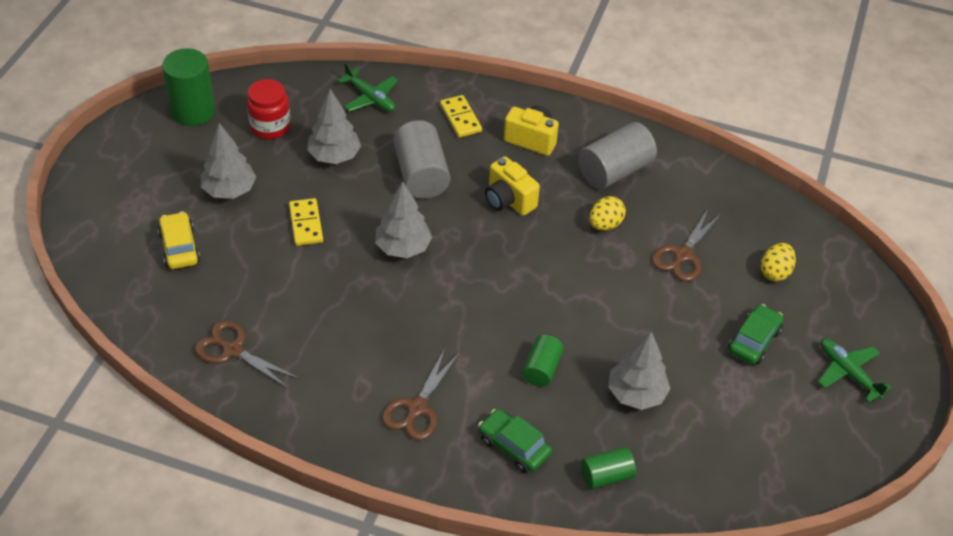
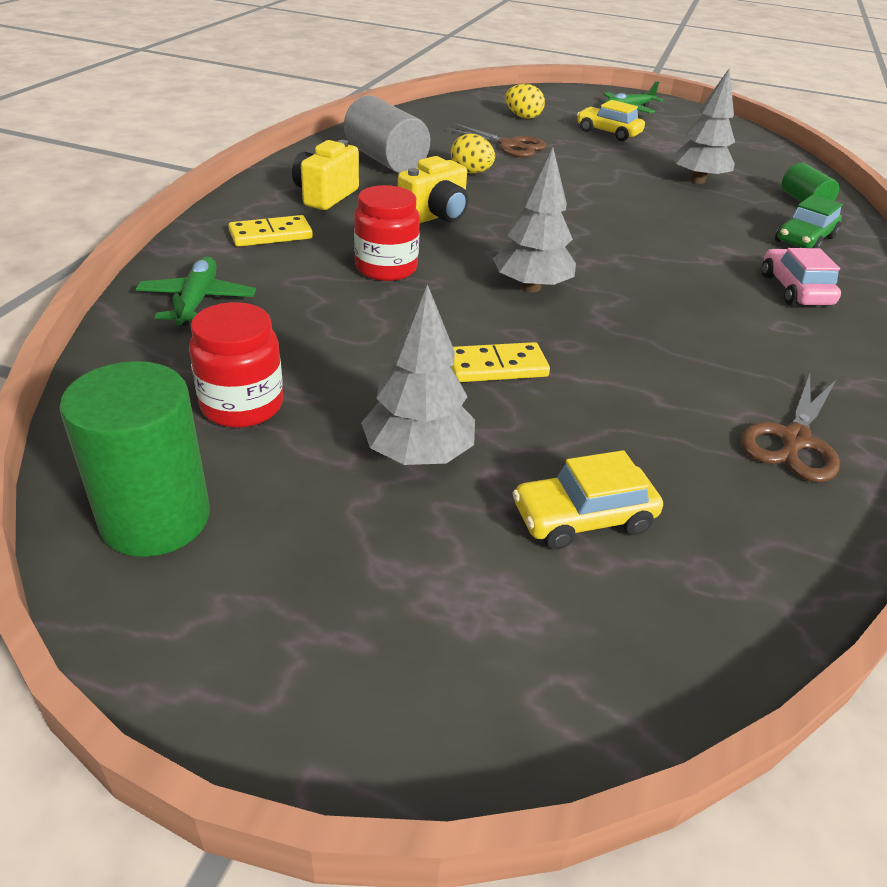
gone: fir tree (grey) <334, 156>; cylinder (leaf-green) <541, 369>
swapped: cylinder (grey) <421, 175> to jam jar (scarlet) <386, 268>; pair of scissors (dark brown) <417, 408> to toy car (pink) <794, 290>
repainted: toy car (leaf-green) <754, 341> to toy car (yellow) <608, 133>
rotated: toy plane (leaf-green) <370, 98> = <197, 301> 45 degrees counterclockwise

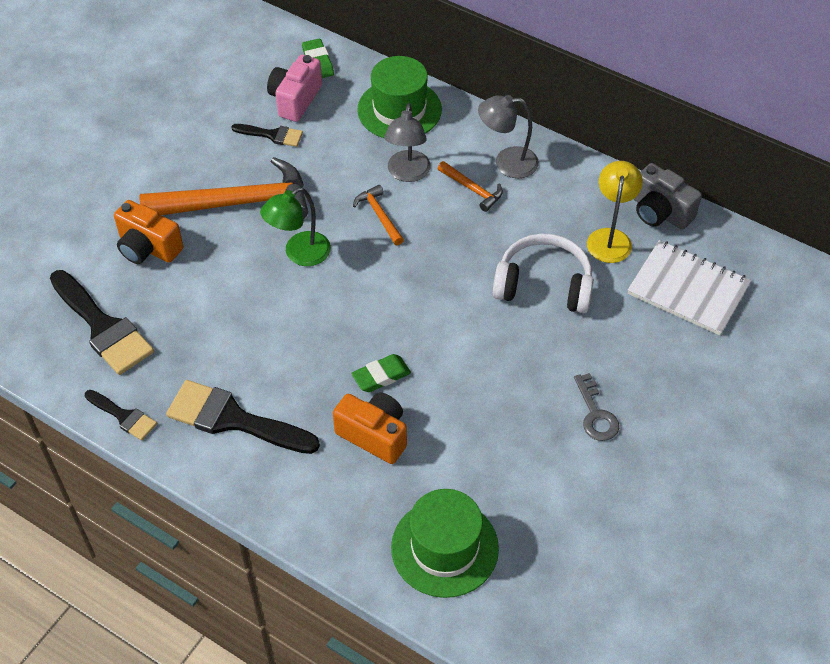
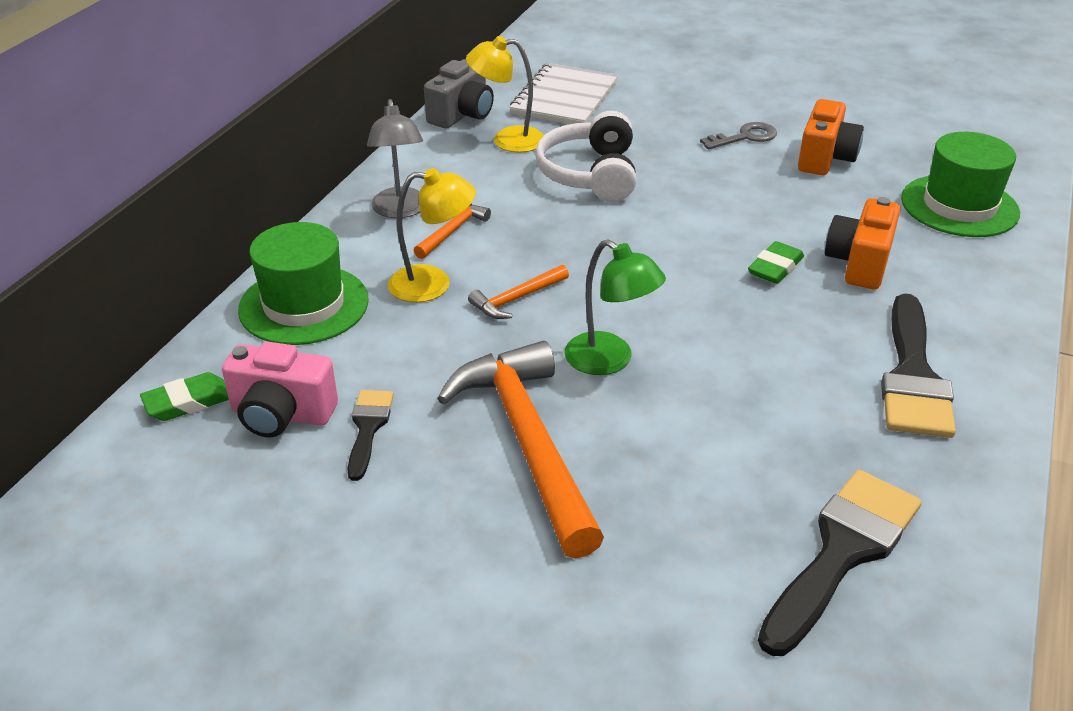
gone: paint brush (ebony) <124, 416>
shifted: photo camera (orange) <148, 248> to <825, 158>
repainted: lamp (grey) <407, 173> to lamp (yellow) <433, 284>
rotated: eraser (leaf-green) <381, 376> = <775, 268> 75 degrees clockwise

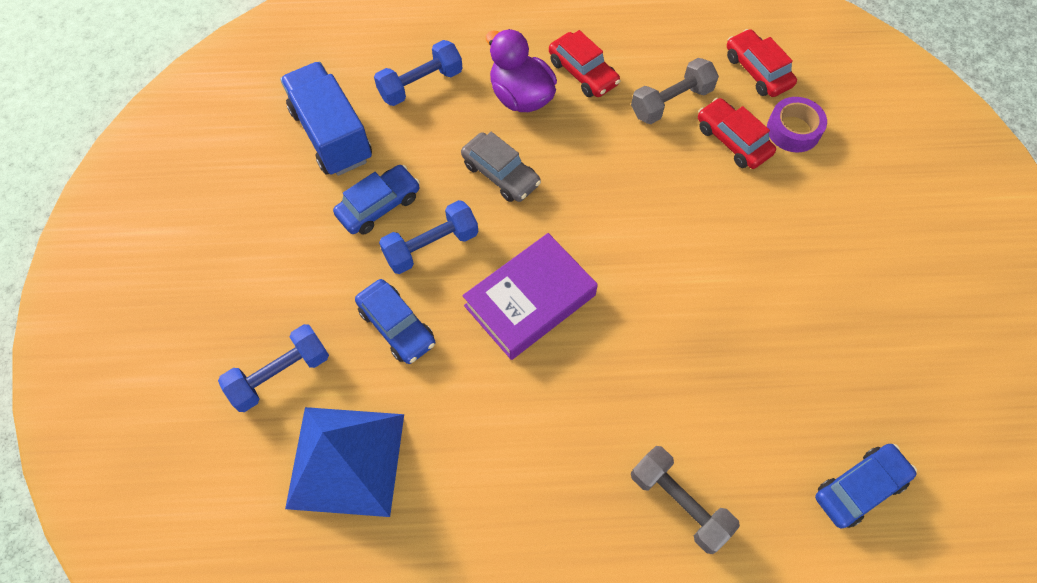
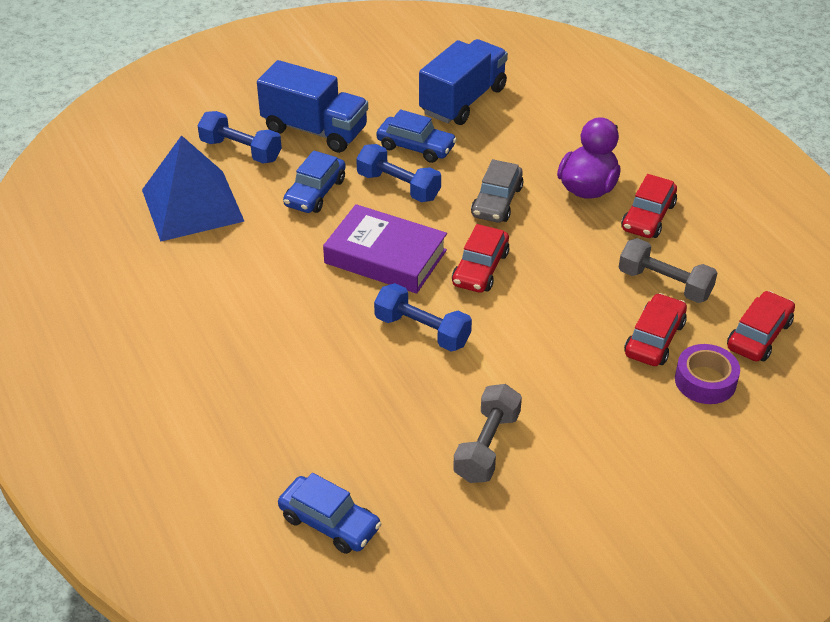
new: truck (blue) <315, 130>; toy car (scarlet) <480, 269>
shifted: free weight (blue) <420, 84> to <422, 331>; free weight (grey) <679, 503> to <487, 446>

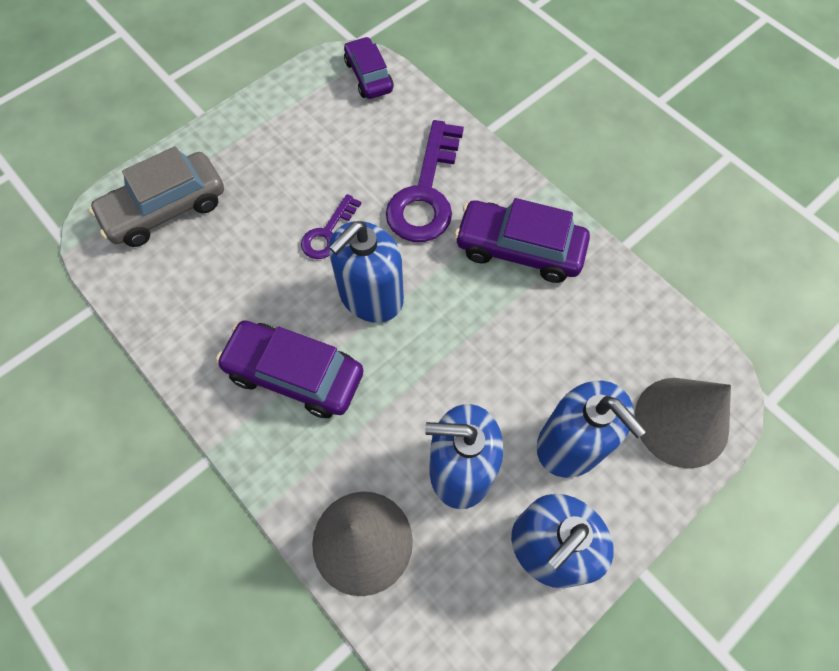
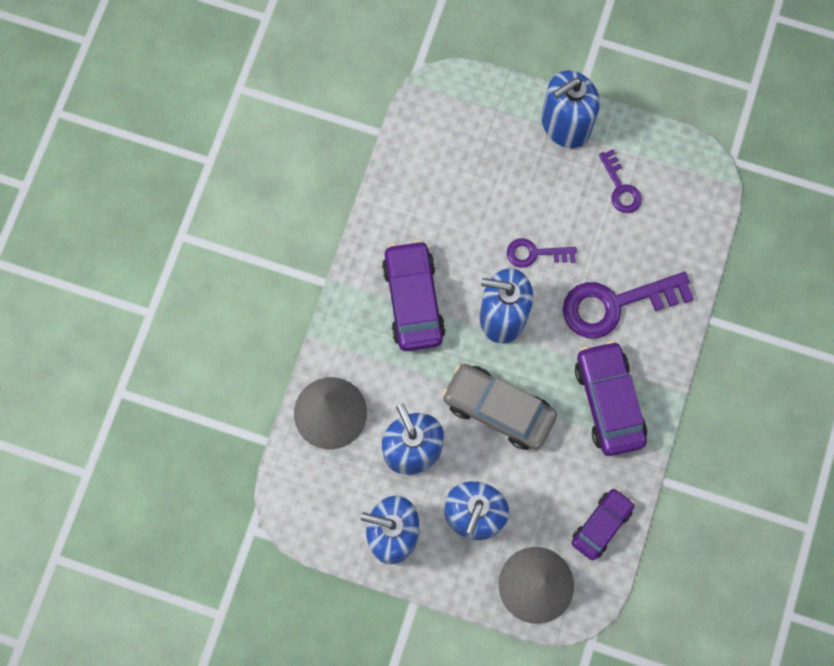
new: soap pump (blue) <565, 124>; door key (royal purple) <620, 188>
shifted: toy car (grey) <165, 209> to <498, 409>; toy car (royal purple) <368, 76> to <601, 525>

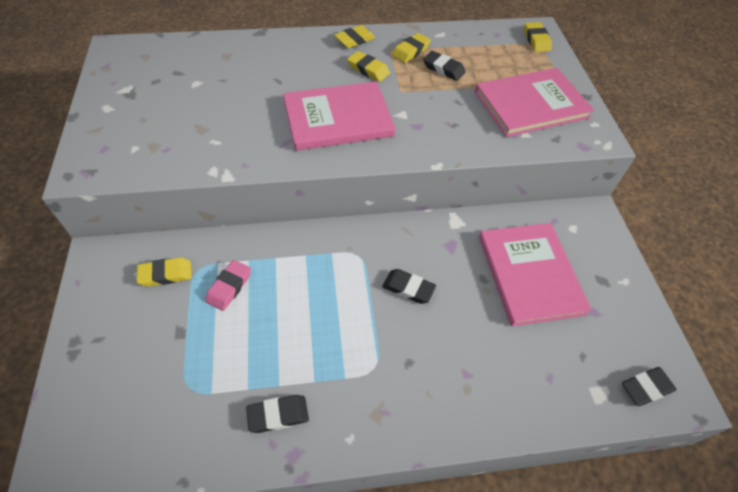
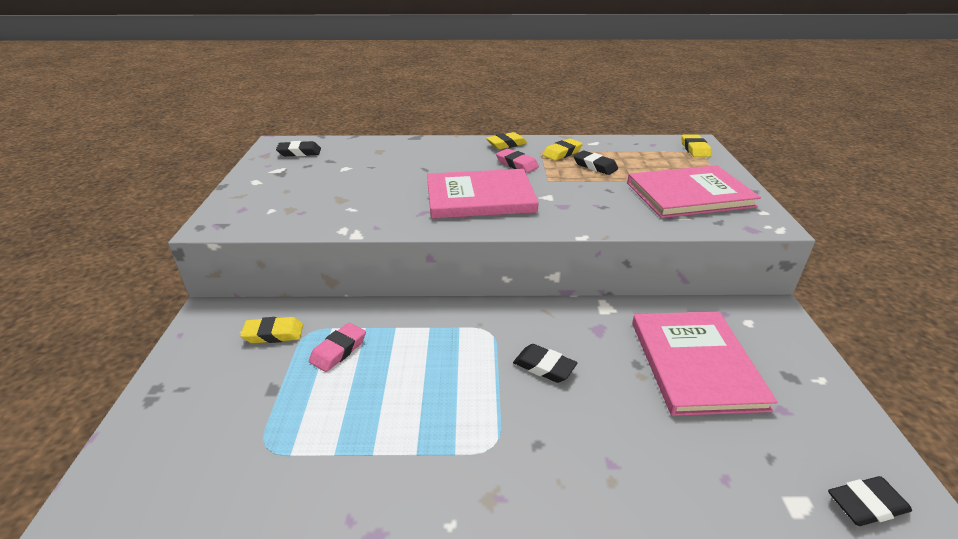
shifted: eraser (ebony) <278, 415> to <299, 152>
repainted: eraser (yellow) <368, 69> to eraser (pink) <517, 164>

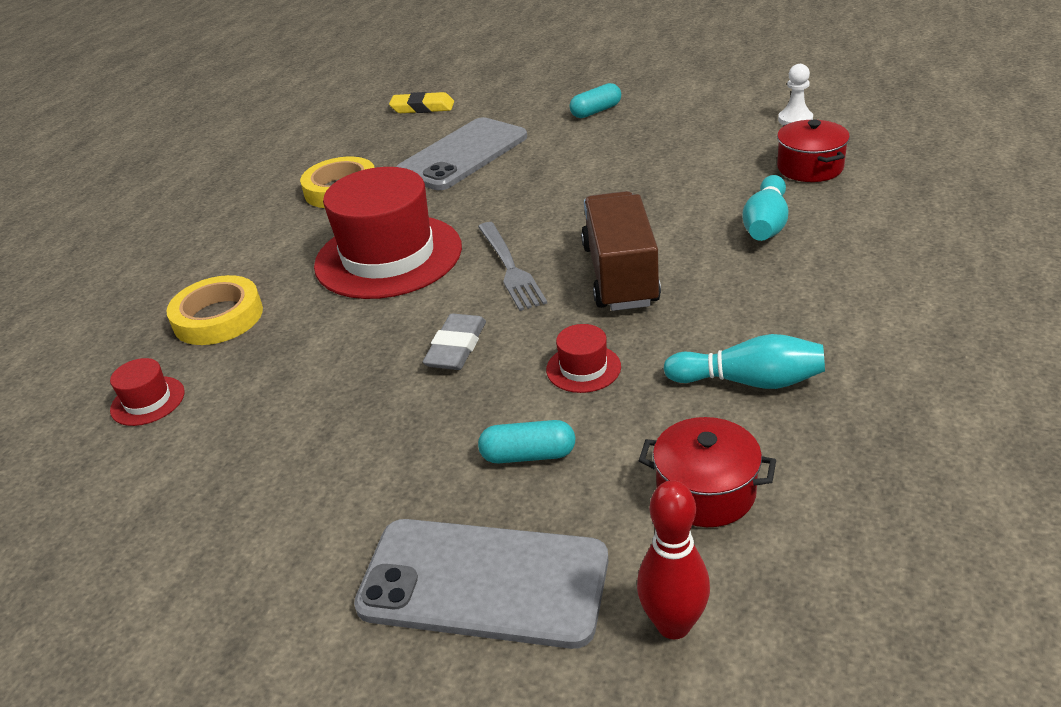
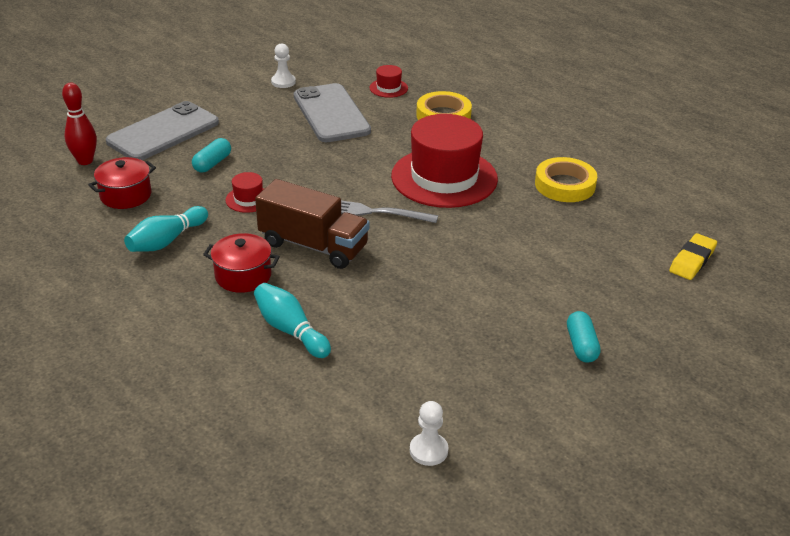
gone: eraser (grey) <456, 347>
new: chess pawn (pure white) <283, 82>
shifted: pot (scarlet) <810, 168> to <243, 276>; mobile phone (grey) <463, 155> to <331, 114>

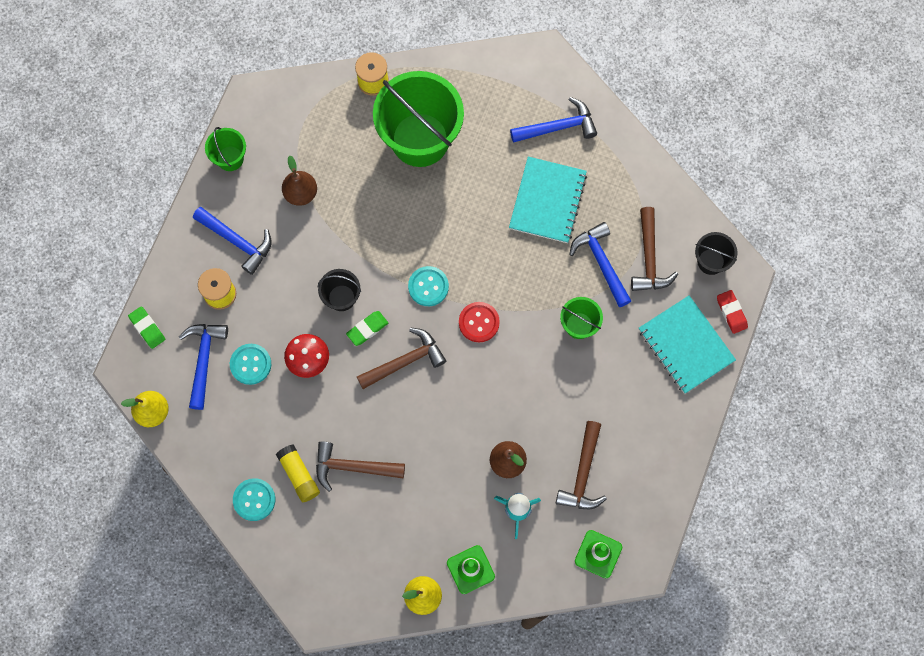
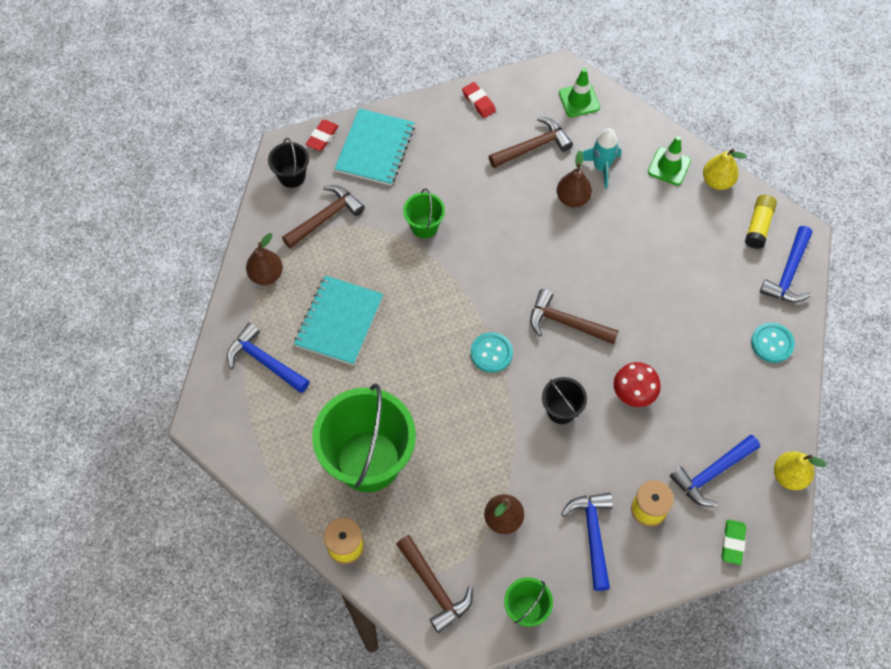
gone: button (teal) <250, 364>; eraser (leaf-green) <367, 329>; button (scarlet) <479, 322>
new: pear (dark brown) <266, 275>; eraser (scarlet) <478, 102>
shifted: hammer (dark brown) <353, 467> to <434, 587>; glue stick (yellow) <299, 475> to <758, 226>; hammer (blue) <601, 262> to <788, 273>
rotated: notepad (teal) <547, 201> = <339, 321> 45 degrees counterclockwise

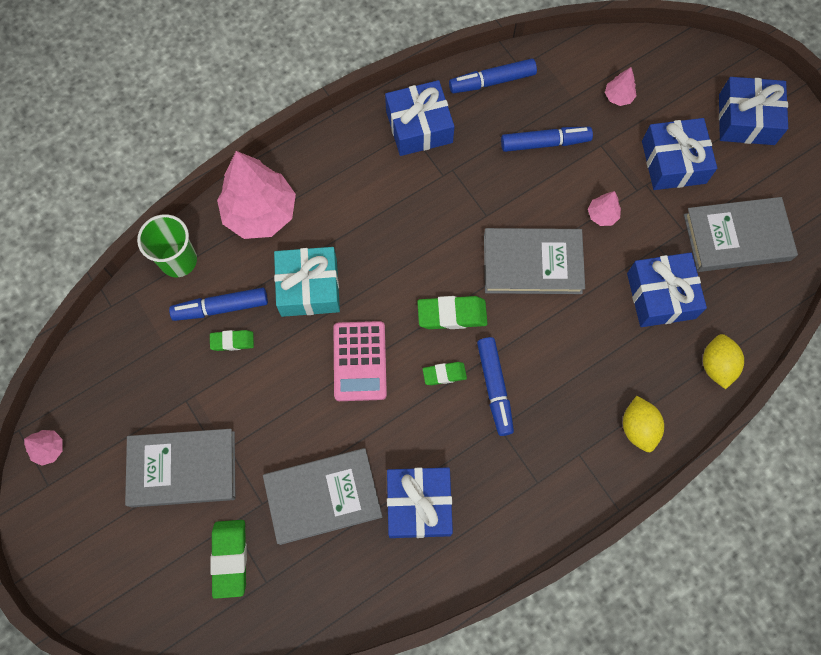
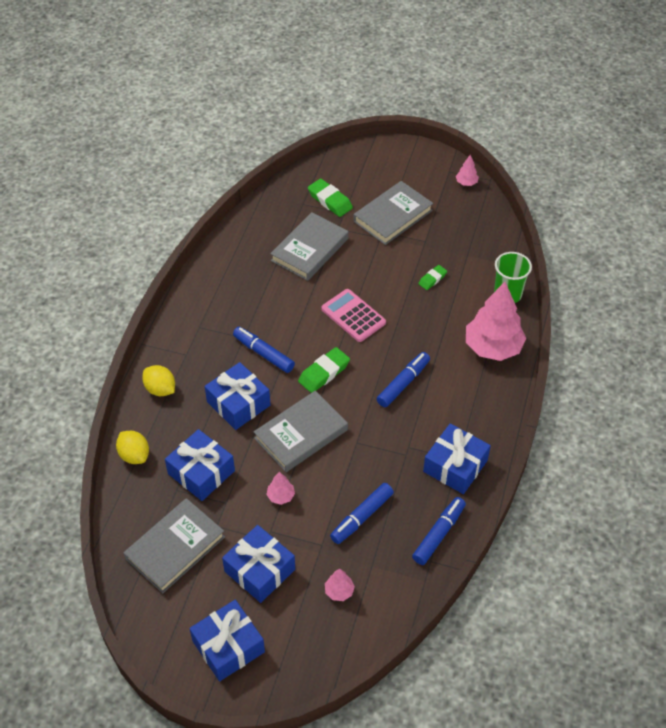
gone: gift (teal) <309, 287>; eraser (leaf-green) <444, 374>
shifted: gift (blue) <419, 505> to <238, 403>; marker pen (blue) <221, 307> to <403, 383>

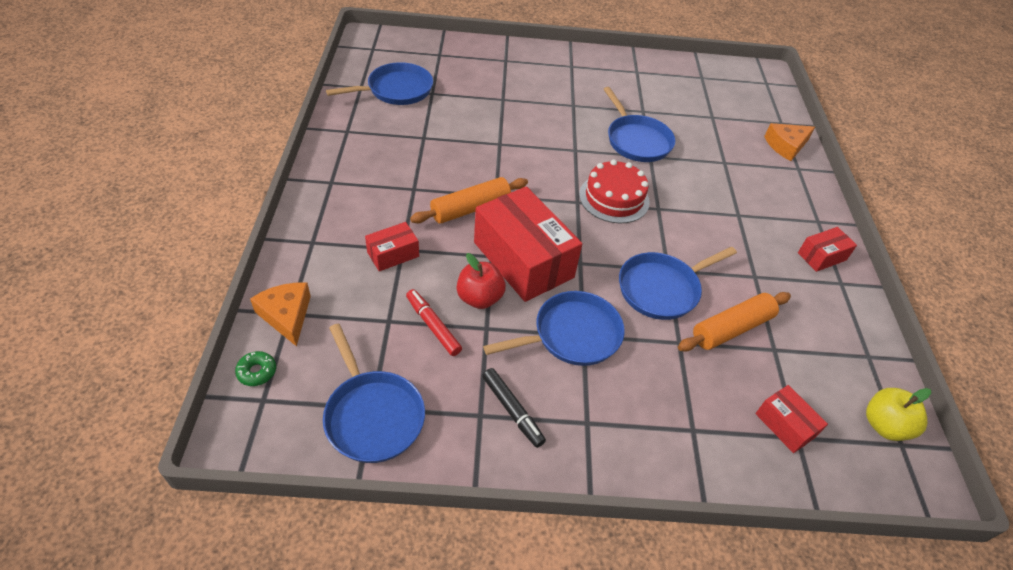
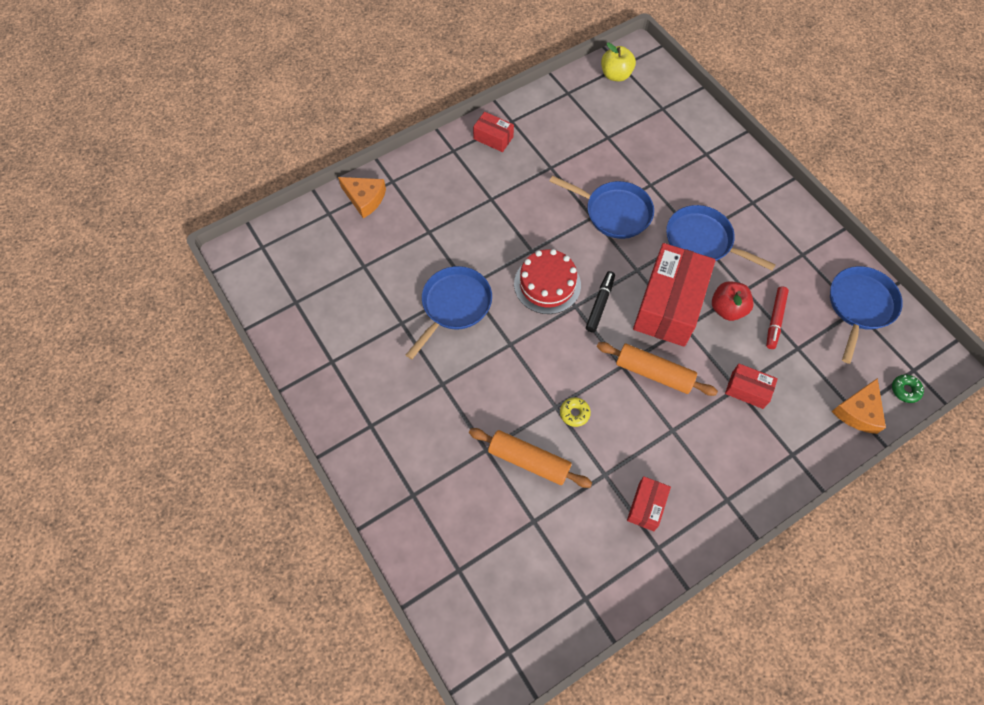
gone: skillet (blue) <396, 90>
new: doughnut (yellow) <574, 413>
shifted: pastry roller (orange) <731, 328> to <529, 461>; marker pen (ebony) <512, 410> to <600, 304>; parcel (scarlet) <785, 425> to <646, 506>

